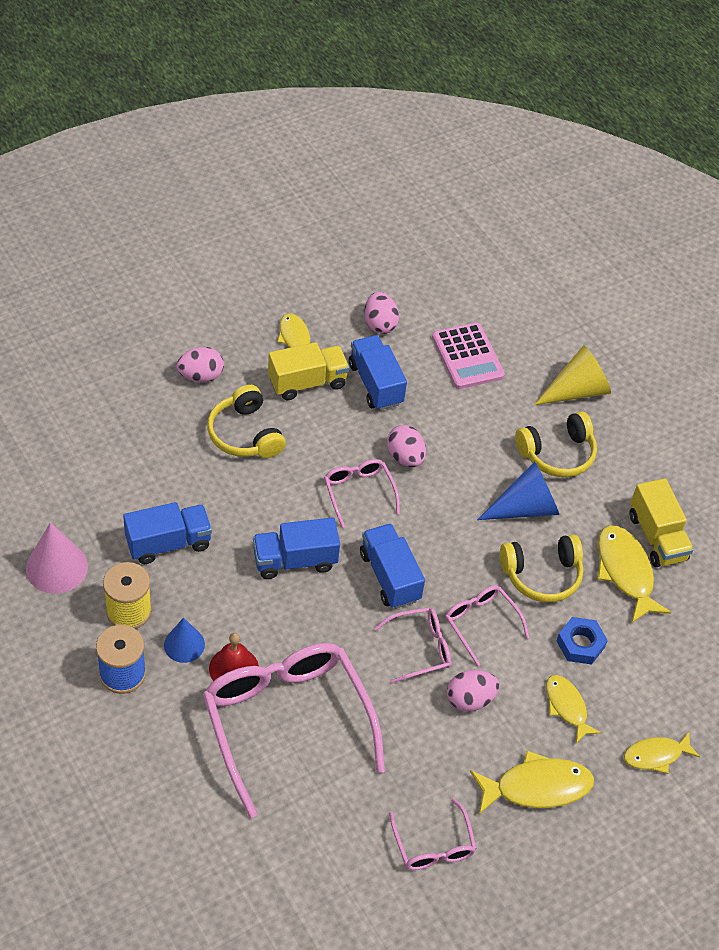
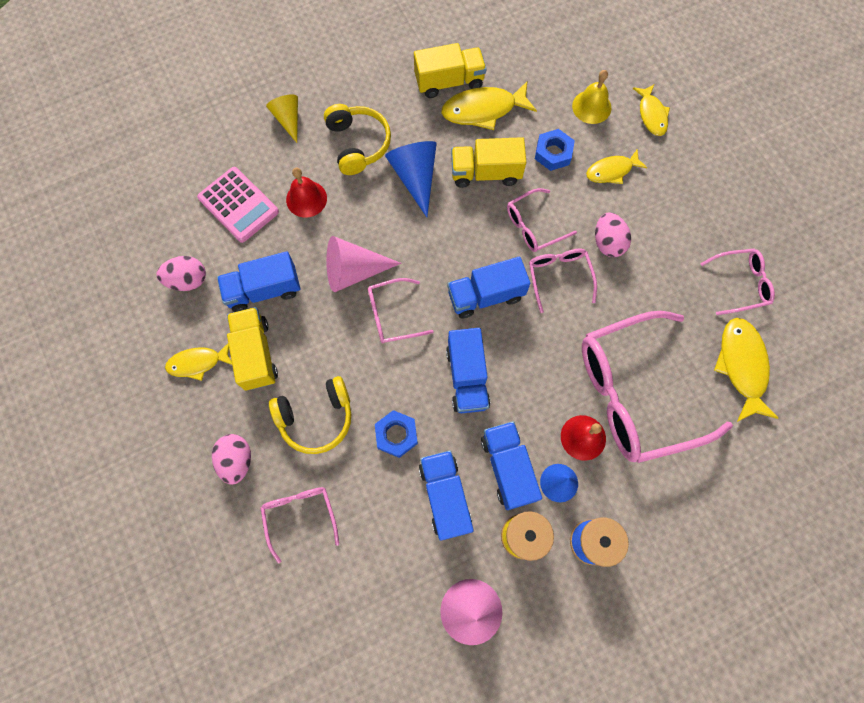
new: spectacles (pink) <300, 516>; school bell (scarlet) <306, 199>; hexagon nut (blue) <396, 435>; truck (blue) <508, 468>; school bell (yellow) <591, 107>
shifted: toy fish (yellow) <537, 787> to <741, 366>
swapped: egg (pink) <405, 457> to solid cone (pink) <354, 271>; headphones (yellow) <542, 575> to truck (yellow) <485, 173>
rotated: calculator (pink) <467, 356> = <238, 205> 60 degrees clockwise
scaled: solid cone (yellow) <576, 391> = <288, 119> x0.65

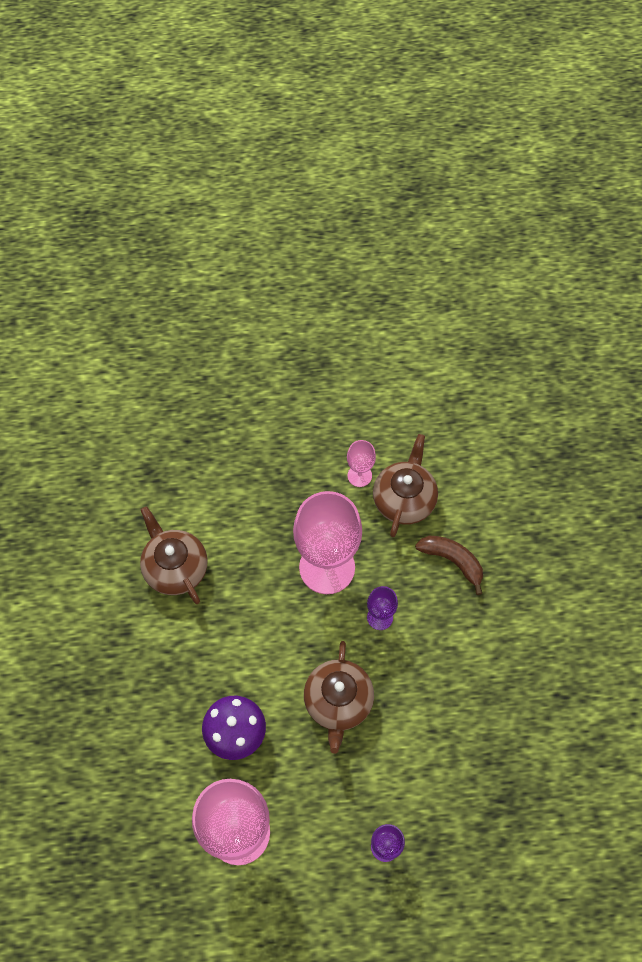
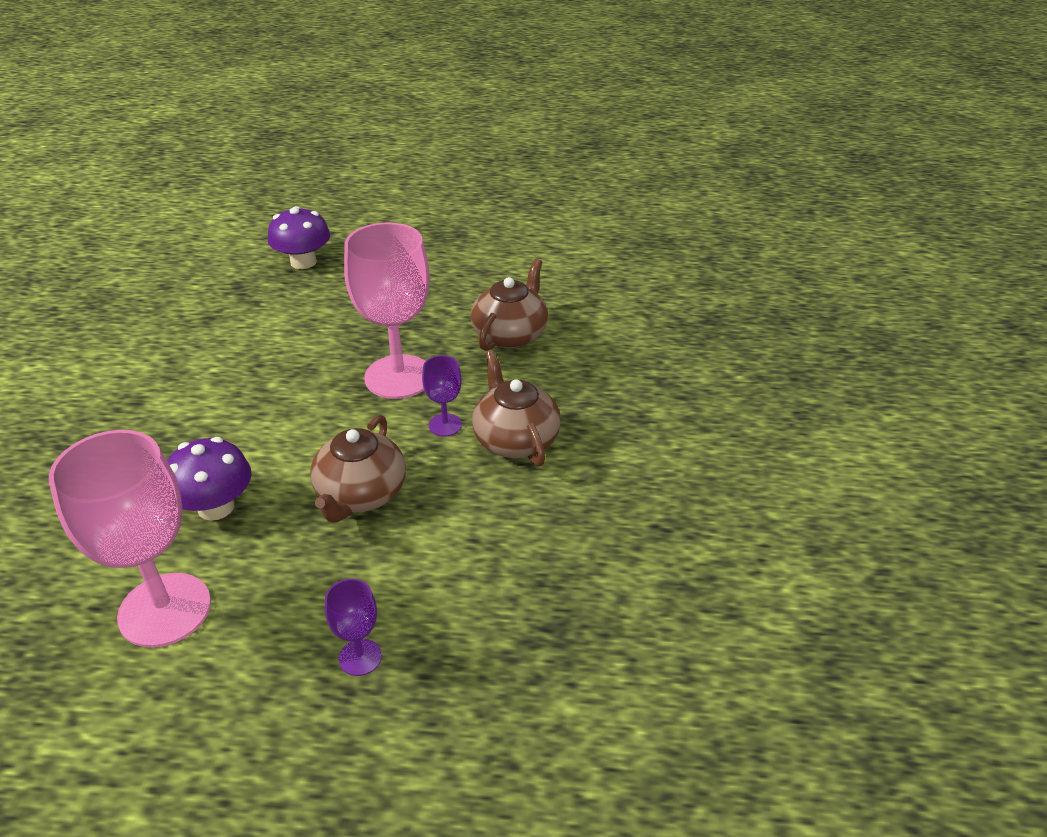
gone: wine glass (pink) <359, 475>; banana (dark brown) <452, 561>
new: toadstool (royal purple) <303, 262>
shifted: tea pot (dark brown) <175, 568> to <515, 440>

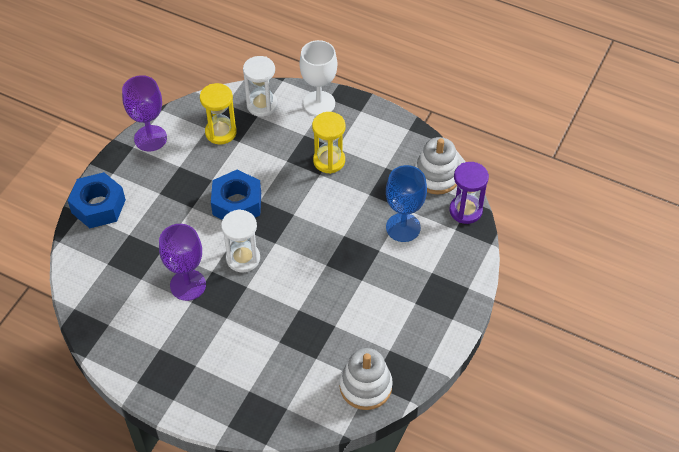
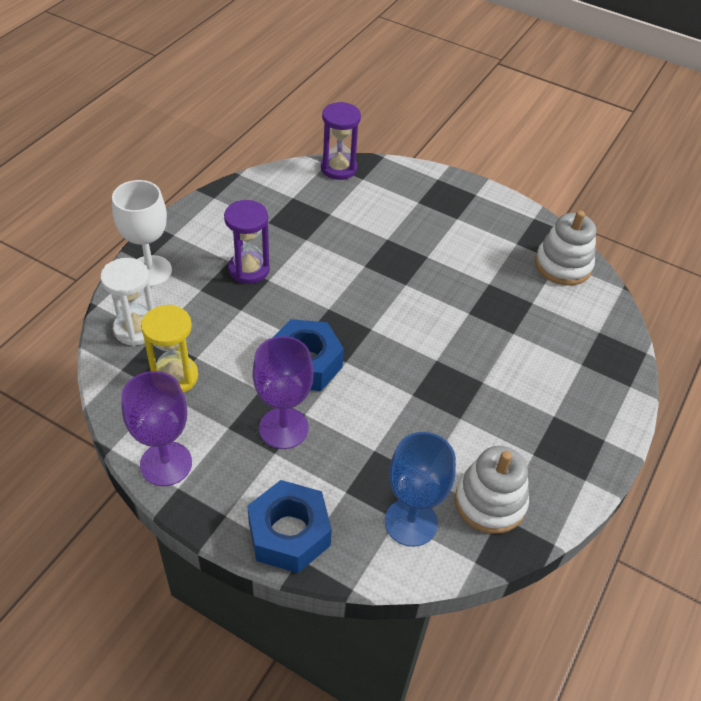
gone: sandglass (pure white) <243, 258>
shifted: wine glass (royal purple) <188, 285> to <283, 428>; wine glass (blue) <403, 227> to <411, 522>; stacking toy (pure white) <436, 176> to <490, 502>
repainted: sandglass (yellow) <329, 161> to sandglass (royal purple) <249, 269>

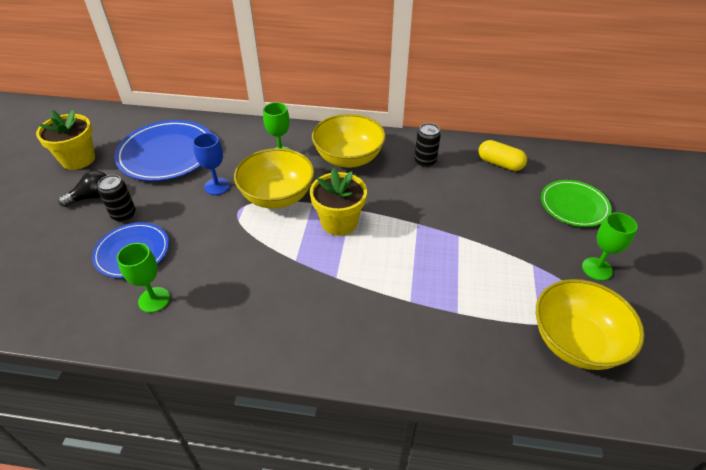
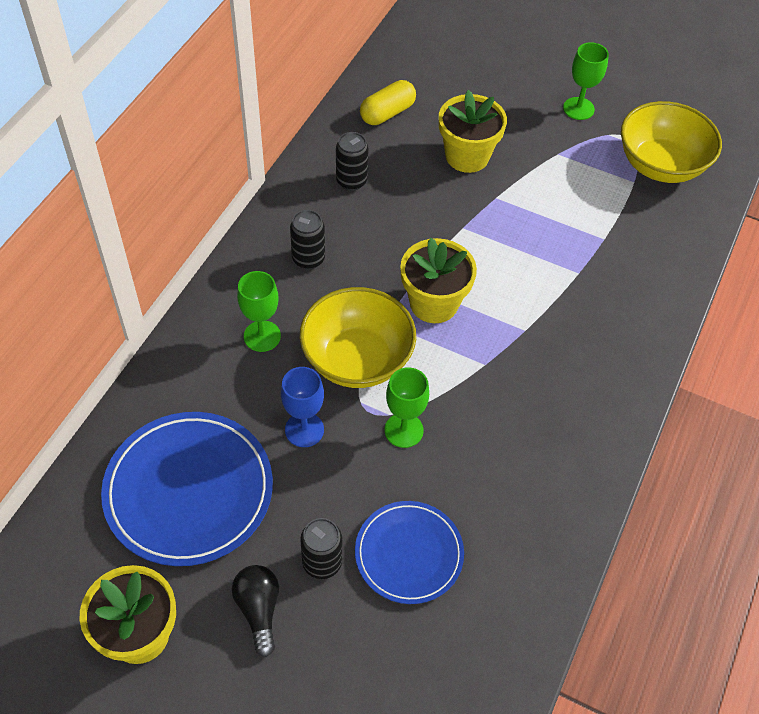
gone: plate (leaf-green) <574, 205>
new: flower pot (yellow) <467, 156>
shifted: wine glass (leaf-green) <154, 300> to <403, 430>
swapped: serving bowl (yellow) <348, 158> to tin (ebony) <308, 259>

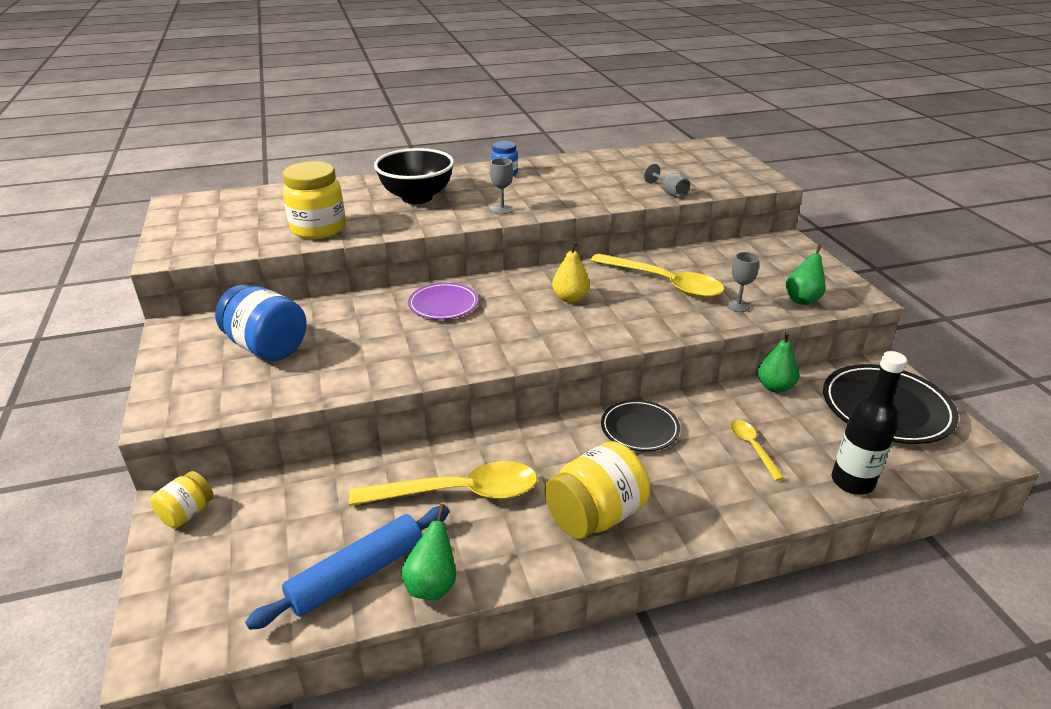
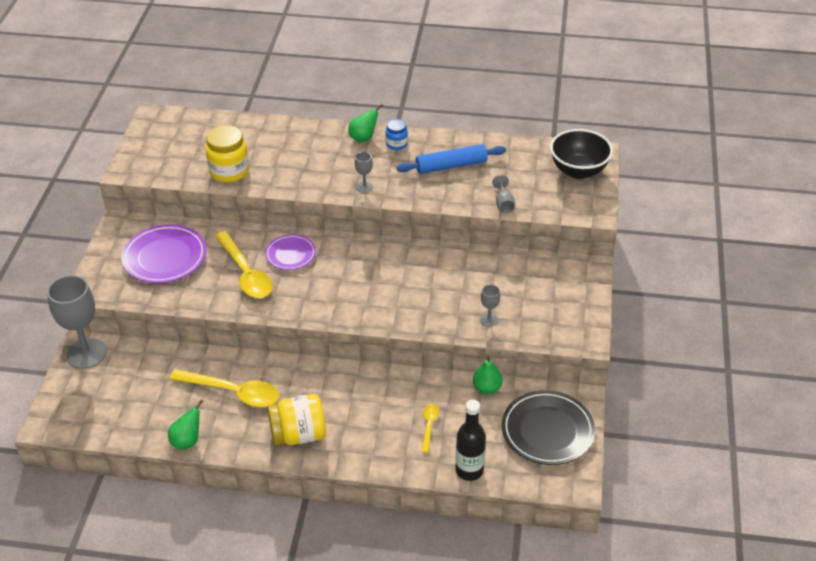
gone: pear (yellow) <570, 298>; plate (ebony) <639, 429>
shifted: tablespoon (yellow) <664, 283> to <246, 273>; pear (leaf-green) <802, 299> to <363, 138>; pastry roller (blue) <357, 574> to <451, 165>; serving bowl (ebony) <417, 197> to <578, 171>
swapped: jam jar (yellow) <187, 513> to wine glass (grey) <86, 353>; jam jar (blue) <267, 347> to plate (royal purple) <165, 257>

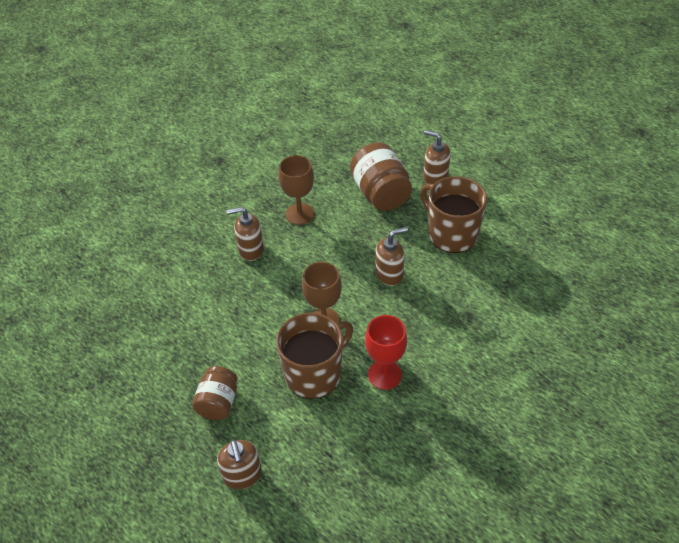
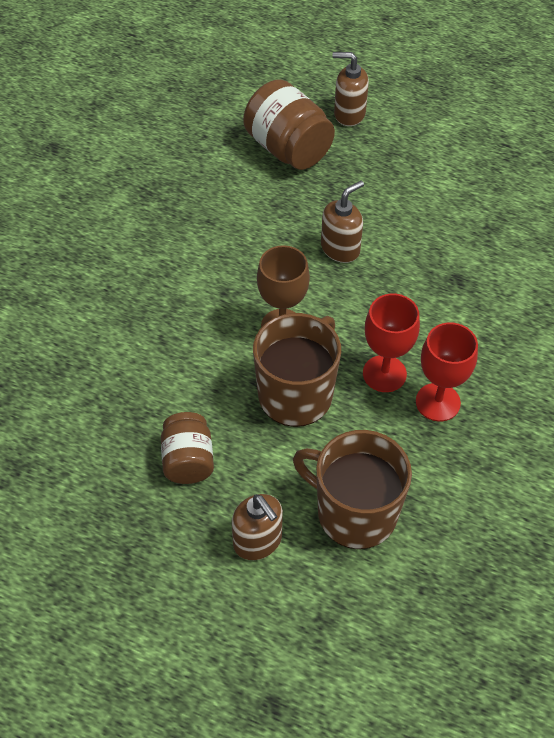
gone: soap pump (dark brown) <250, 249>; wine glass (dark brown) <299, 214>
new: wine glass (scarlet) <437, 402>
shifted: coffee mug (dark brown) <451, 234> to <354, 512>

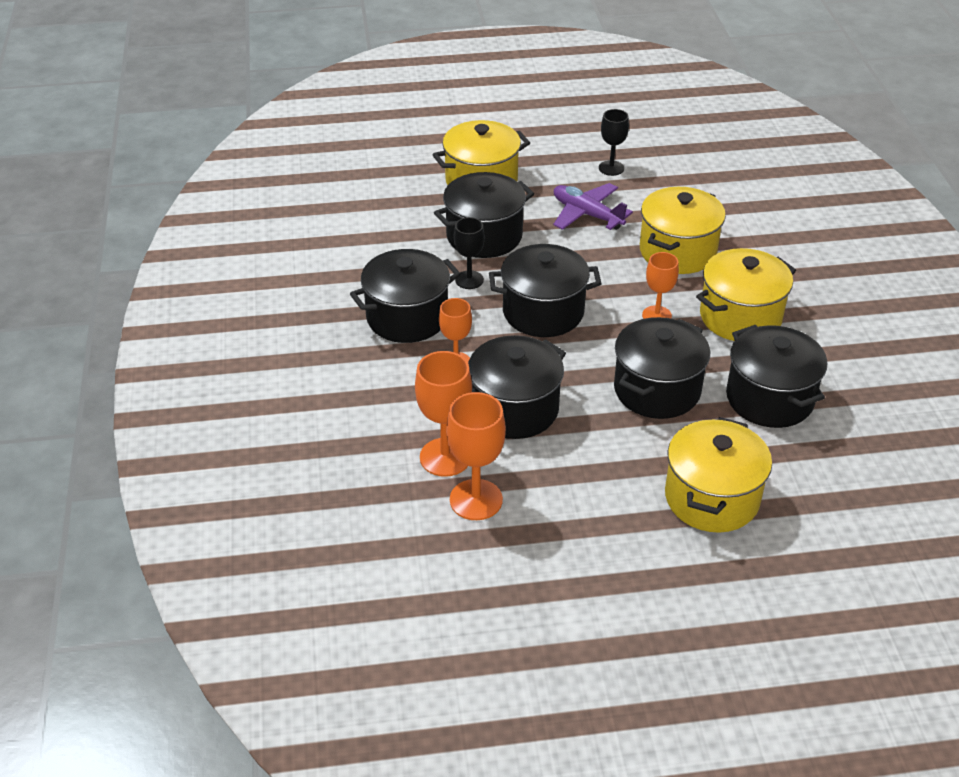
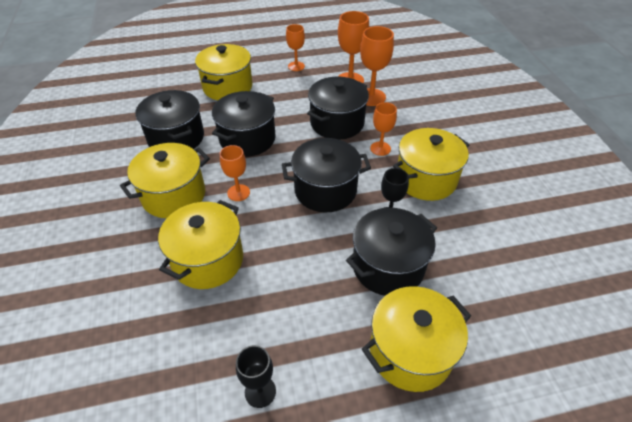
gone: toy plane (royal purple) <587, 214>
new: wine glass (orange) <296, 66>
repainted: pot (ebony) <407, 317> to pot (yellow) <426, 179>

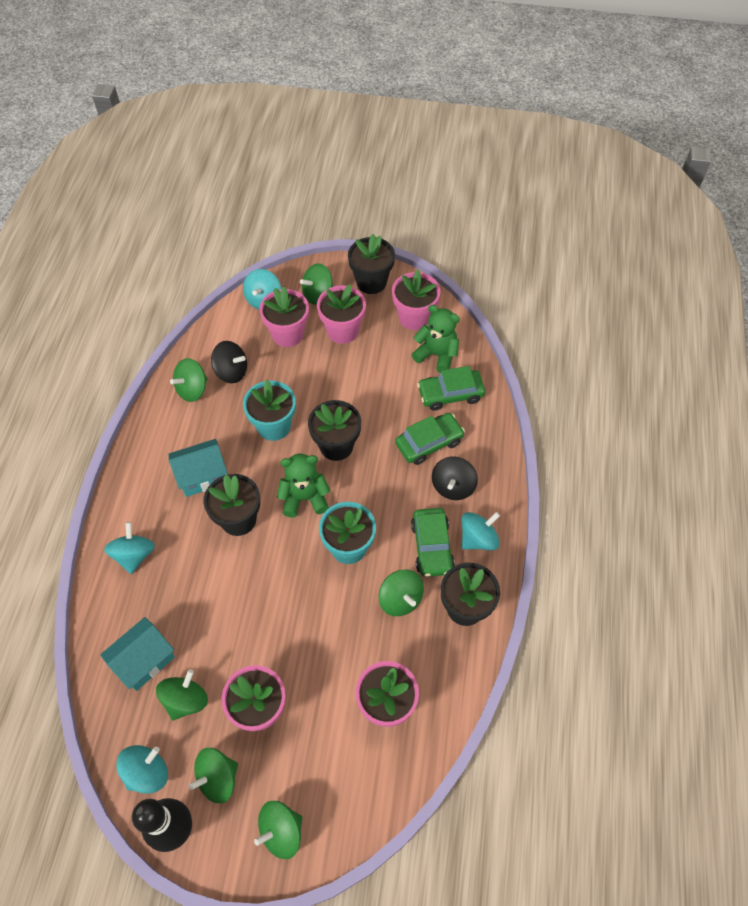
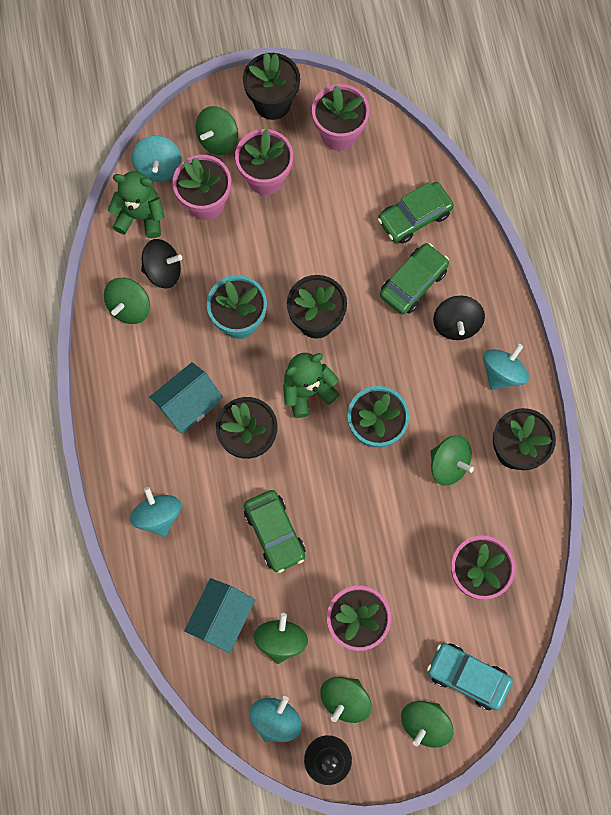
new: toy car (teal) <467, 676>
shifted: stuffed bear (leaf-green) <436, 355> to <141, 216>; toy car (leaf-green) <432, 546> to <274, 533>

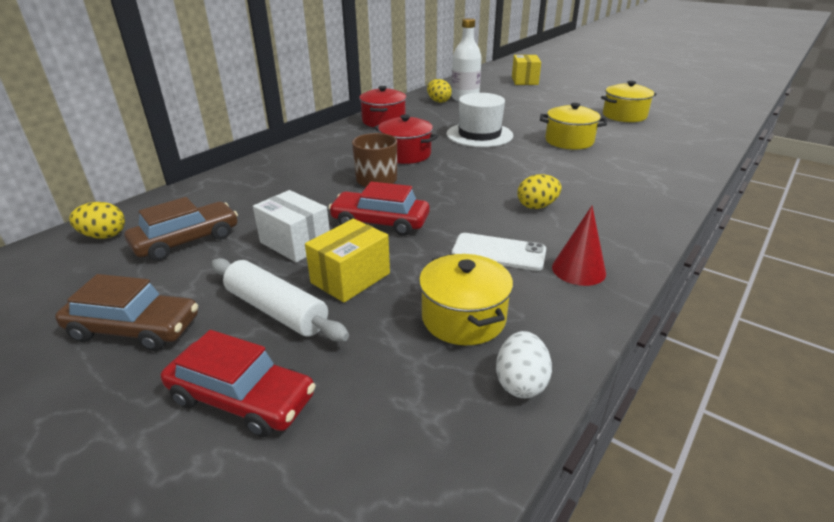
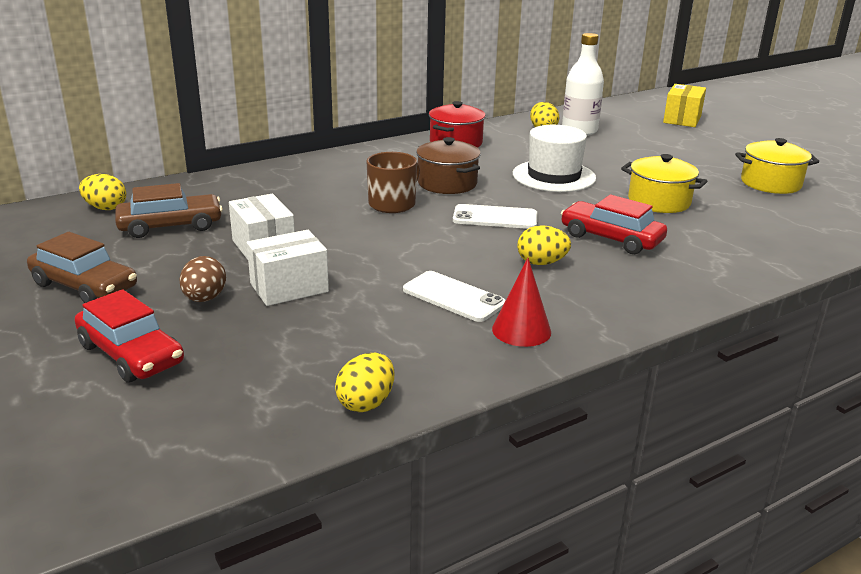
gone: pot (yellow) <463, 318>
new: mobile phone (pure white) <495, 217>
shifted: toy car (scarlet) <380, 222> to <611, 238>
swapped: pastry roller (pure white) <276, 310> to egg (dark brown) <204, 299>
repainted: parcel (yellow) <350, 278> to parcel (pure white) <289, 287>; egg (pure white) <520, 383> to egg (yellow) <366, 403>; pot (scarlet) <406, 154> to pot (dark brown) <447, 183>

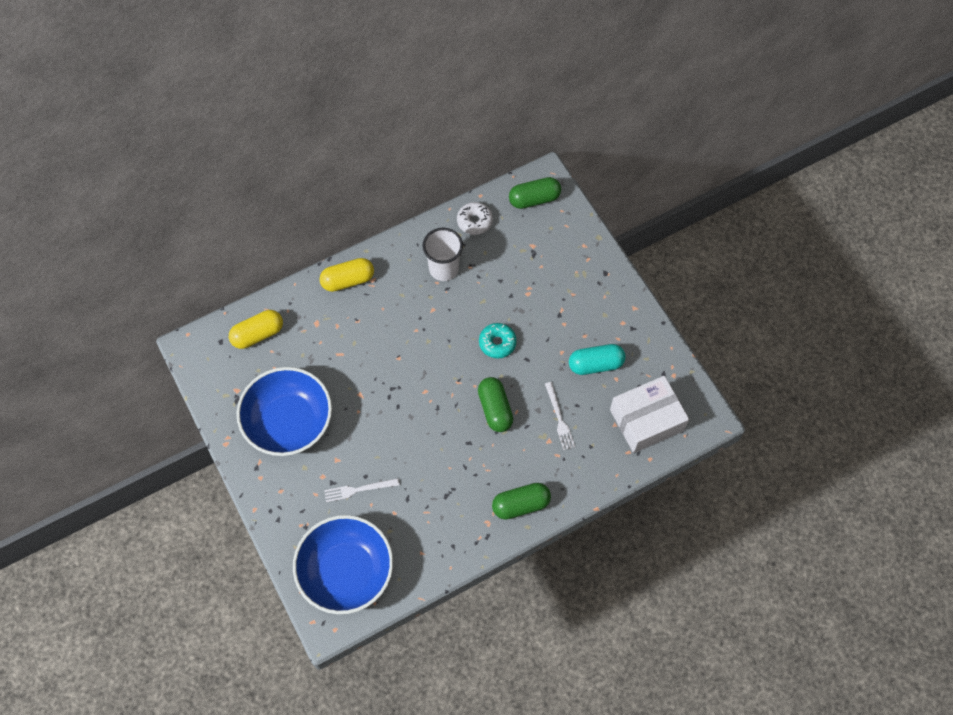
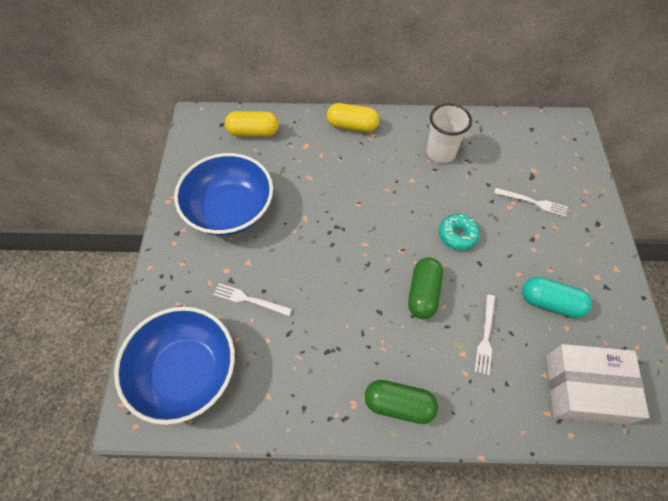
gone: doughnut (pure white) <474, 221>; pill (leaf-green) <534, 199>
new: fork (pure white) <533, 202>

